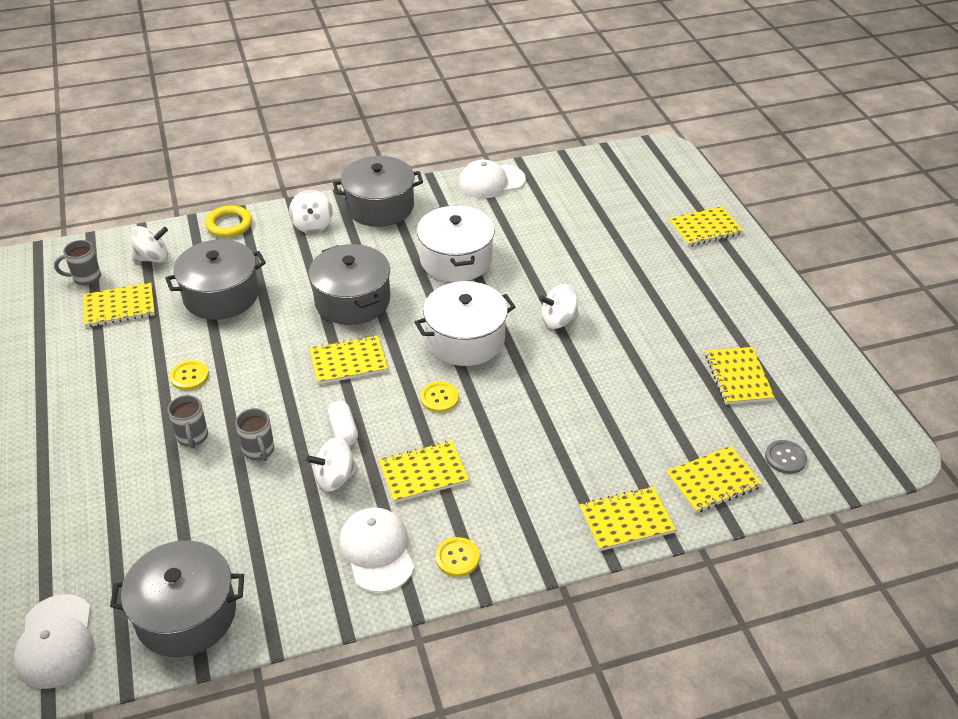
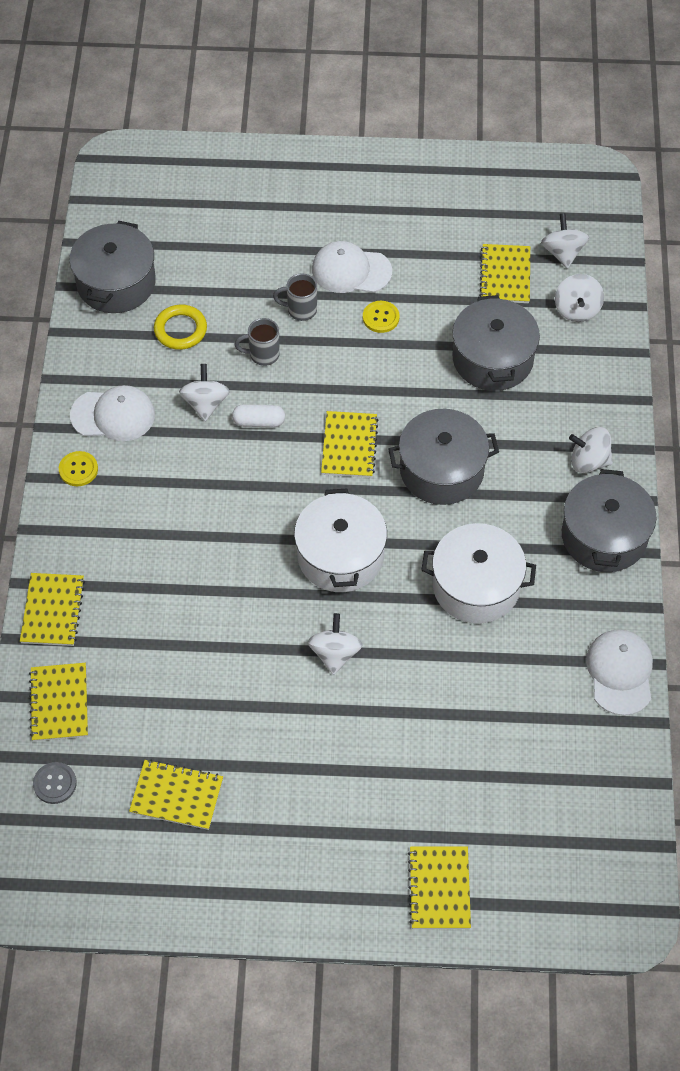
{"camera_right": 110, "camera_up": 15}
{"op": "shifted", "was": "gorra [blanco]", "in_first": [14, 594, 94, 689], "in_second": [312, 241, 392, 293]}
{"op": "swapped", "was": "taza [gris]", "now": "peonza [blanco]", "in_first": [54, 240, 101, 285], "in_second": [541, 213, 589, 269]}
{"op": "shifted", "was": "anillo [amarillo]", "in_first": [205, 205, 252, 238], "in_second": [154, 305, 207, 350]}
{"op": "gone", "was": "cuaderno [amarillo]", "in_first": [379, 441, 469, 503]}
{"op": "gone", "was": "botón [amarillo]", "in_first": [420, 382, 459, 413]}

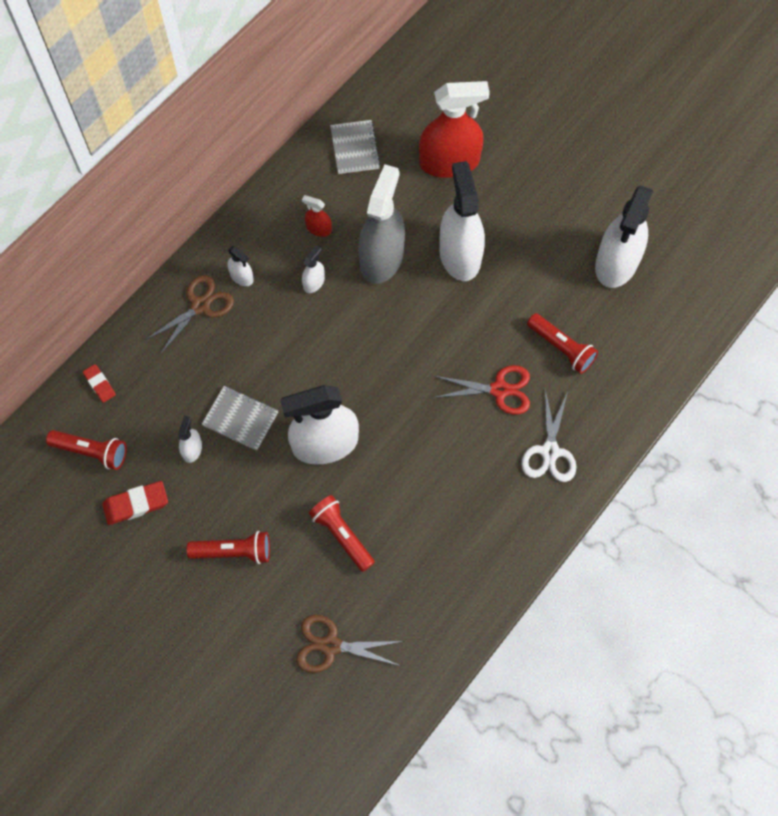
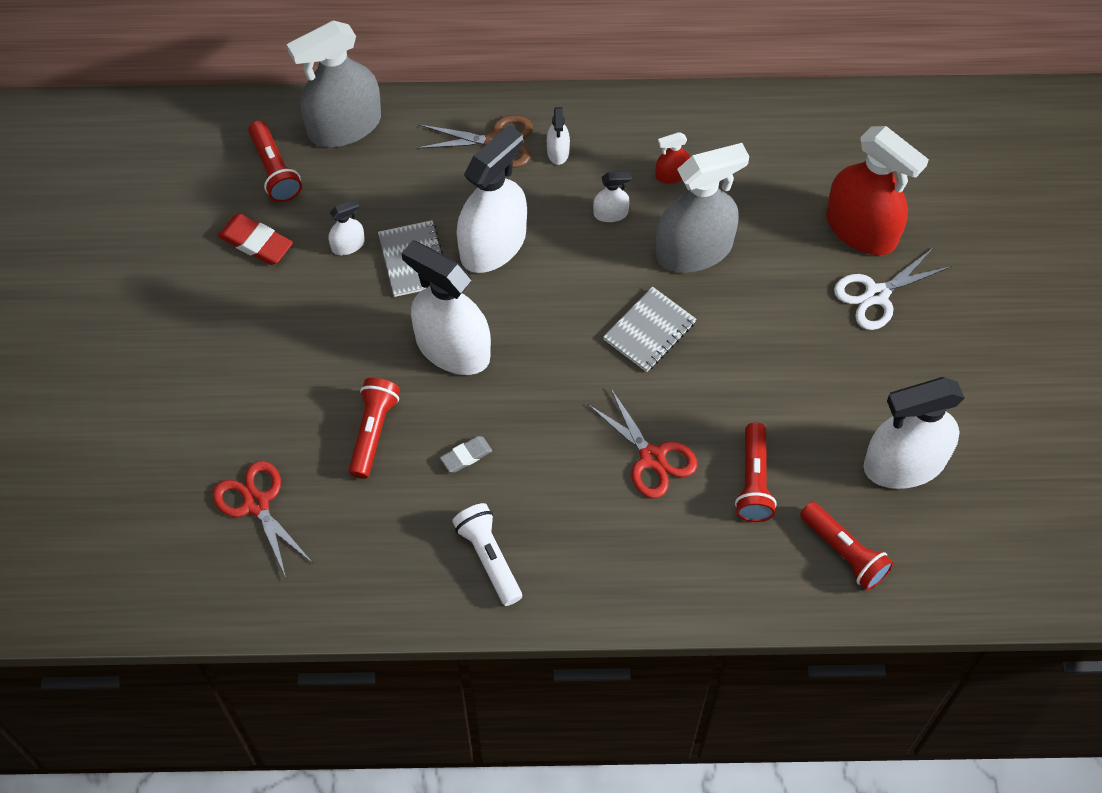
{"camera_right": 50, "camera_up": -5}
{"op": "swapped", "was": "goma de borrar [rojo]", "now": "pulverizador [gris]", "in_first": [83, 364, 116, 403], "in_second": [287, 20, 381, 147]}
{"op": "shifted", "was": "lámpara de mano [rojo]", "in_first": [187, 531, 270, 564], "in_second": [800, 502, 894, 591]}
{"op": "repainted", "was": "tijeras [marrón]", "now": "tijeras [rojo]", "in_first": [296, 615, 404, 673], "in_second": [212, 461, 313, 577]}
{"op": "rotated", "was": "pulverizador [rojo]", "in_first": [302, 195, 332, 237], "in_second": [655, 132, 690, 183], "clockwise": -90}
{"op": "shifted", "was": "cuaderno [gris]", "in_first": [330, 120, 381, 174], "in_second": [603, 287, 696, 372]}
{"op": "shifted", "was": "pulverizador [blanco]", "in_first": [439, 161, 485, 281], "in_second": [457, 125, 527, 273]}
{"op": "shifted", "was": "tijeras [blanco]", "in_first": [521, 390, 576, 482], "in_second": [834, 247, 952, 330]}
{"op": "new", "now": "goma de borrar [gris]", "in_second": [440, 436, 492, 473]}
{"op": "new", "now": "lámpara de mano [blanco]", "in_second": [452, 503, 522, 606]}

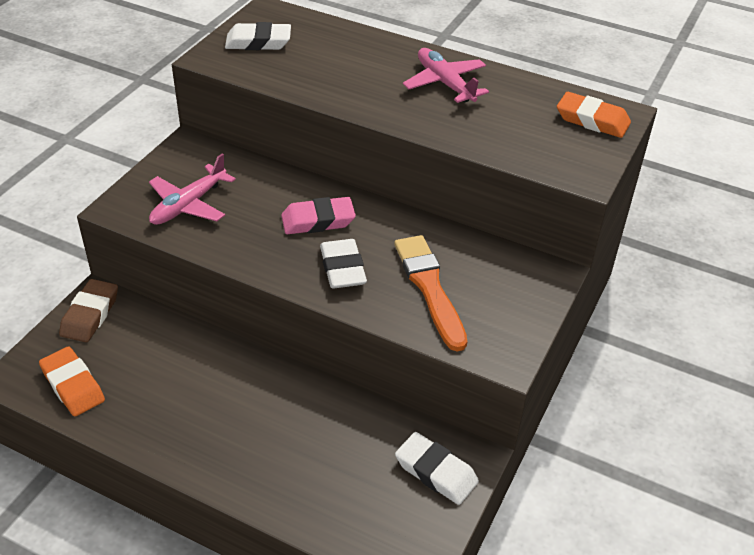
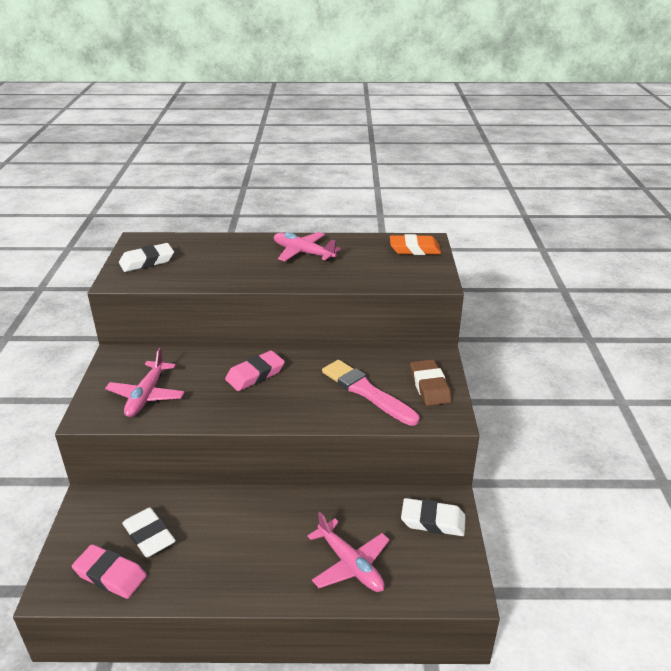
{"camera_right": -25, "camera_up": -10}
{"op": "repainted", "was": "goma de borrar [naranja]", "now": "goma de borrar [rosa]", "in_first": [39, 347, 105, 416], "in_second": [72, 544, 147, 599]}
{"op": "shifted", "was": "goma de borrar [marrón]", "in_first": [59, 279, 118, 342], "in_second": [410, 359, 452, 406]}
{"op": "shifted", "was": "goma de borrar [blanco]", "in_first": [320, 239, 367, 288], "in_second": [122, 508, 176, 558]}
{"op": "repainted", "was": "pincel [naranja]", "now": "pincel [rosa]", "in_first": [394, 235, 467, 351], "in_second": [322, 360, 419, 426]}
{"op": "new", "now": "avión [rosa]", "in_second": [307, 512, 390, 592]}

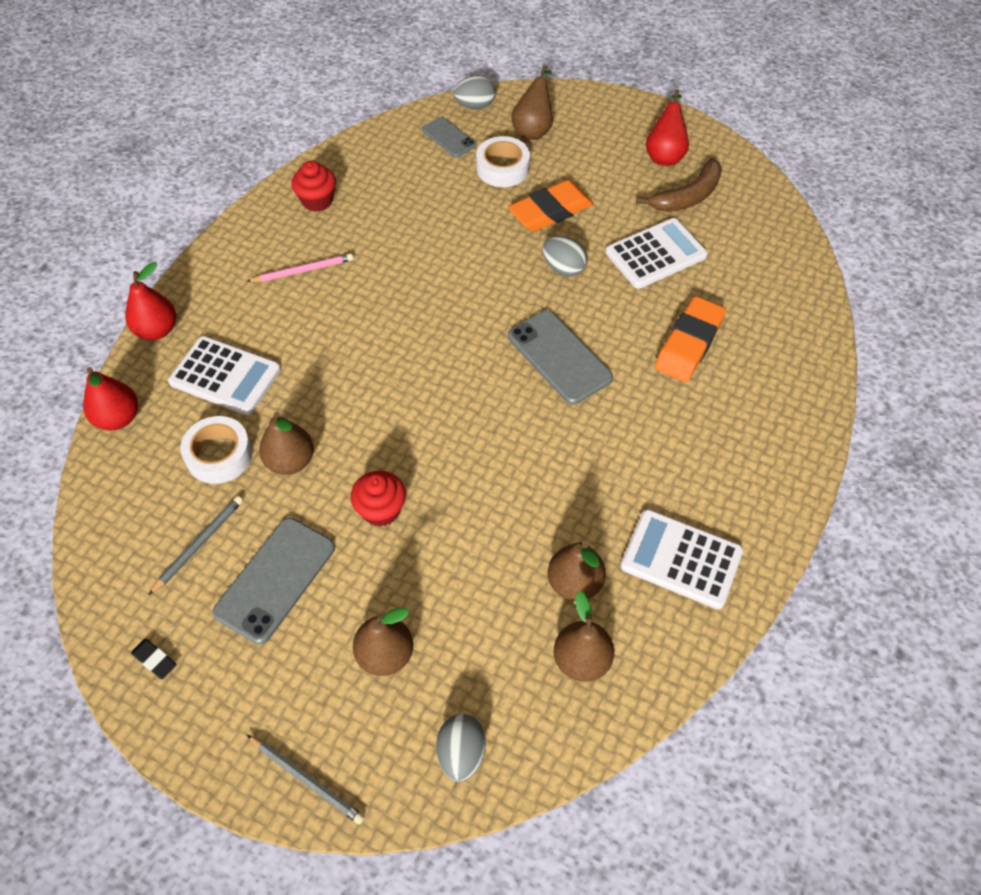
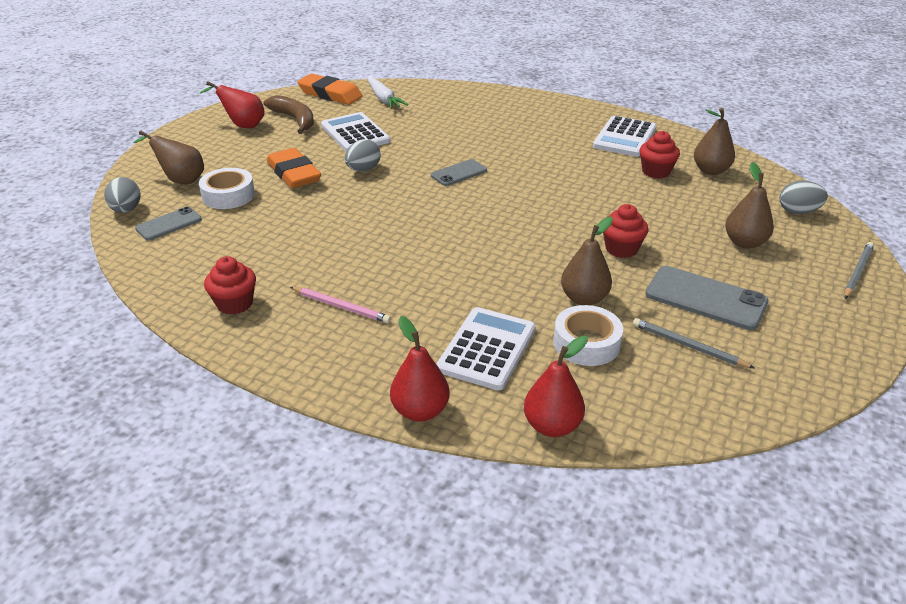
{"camera_right": -90, "camera_up": -20}
{"op": "gone", "was": "goma de borrar [negro]", "in_first": [131, 639, 176, 679]}
{"op": "rotated", "was": "lápiz [rosa]", "in_first": [246, 253, 354, 282], "in_second": [290, 287, 391, 323], "clockwise": 135}
{"op": "scaled", "was": "móvil [gris]", "in_first": [508, 310, 613, 405], "in_second": [431, 159, 487, 186], "ratio": 0.61}
{"op": "swapped", "was": "pera [marrón]", "now": "magdalena [rojo]", "in_first": [548, 542, 606, 601], "in_second": [639, 131, 680, 178]}
{"op": "shifted", "was": "goma de borrar [naranja]", "in_first": [655, 296, 726, 382], "in_second": [297, 74, 363, 105]}
{"op": "new", "now": "zanahoria [blanco]", "in_second": [367, 77, 408, 109]}

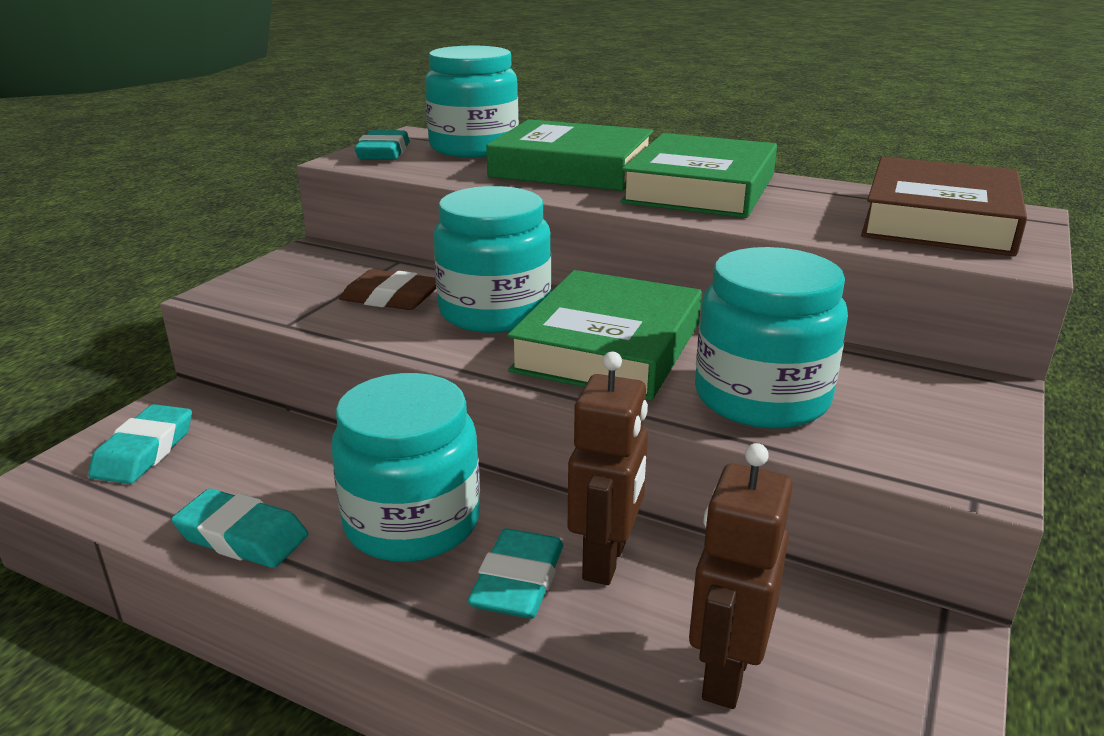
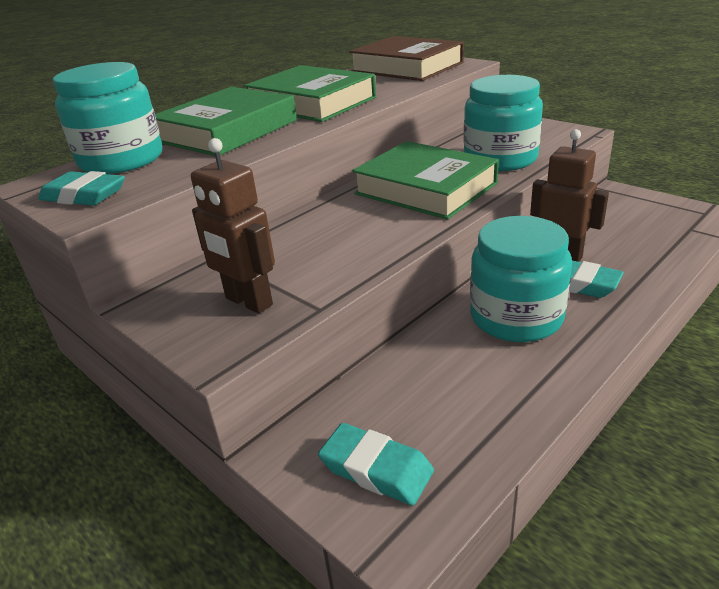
{"camera_right": -70, "camera_up": 5}
{"op": "gone", "was": "goma de borrar [turquesa]", "in_first": [171, 489, 308, 568]}
{"op": "gone", "was": "goma de borrar [marrón]", "in_first": [339, 269, 436, 310]}
{"op": "gone", "was": "tarro [turquesa]", "in_first": [433, 186, 551, 333]}
{"op": "shifted", "was": "robot [marrón]", "in_first": [689, 443, 793, 709], "in_second": [191, 138, 275, 314]}

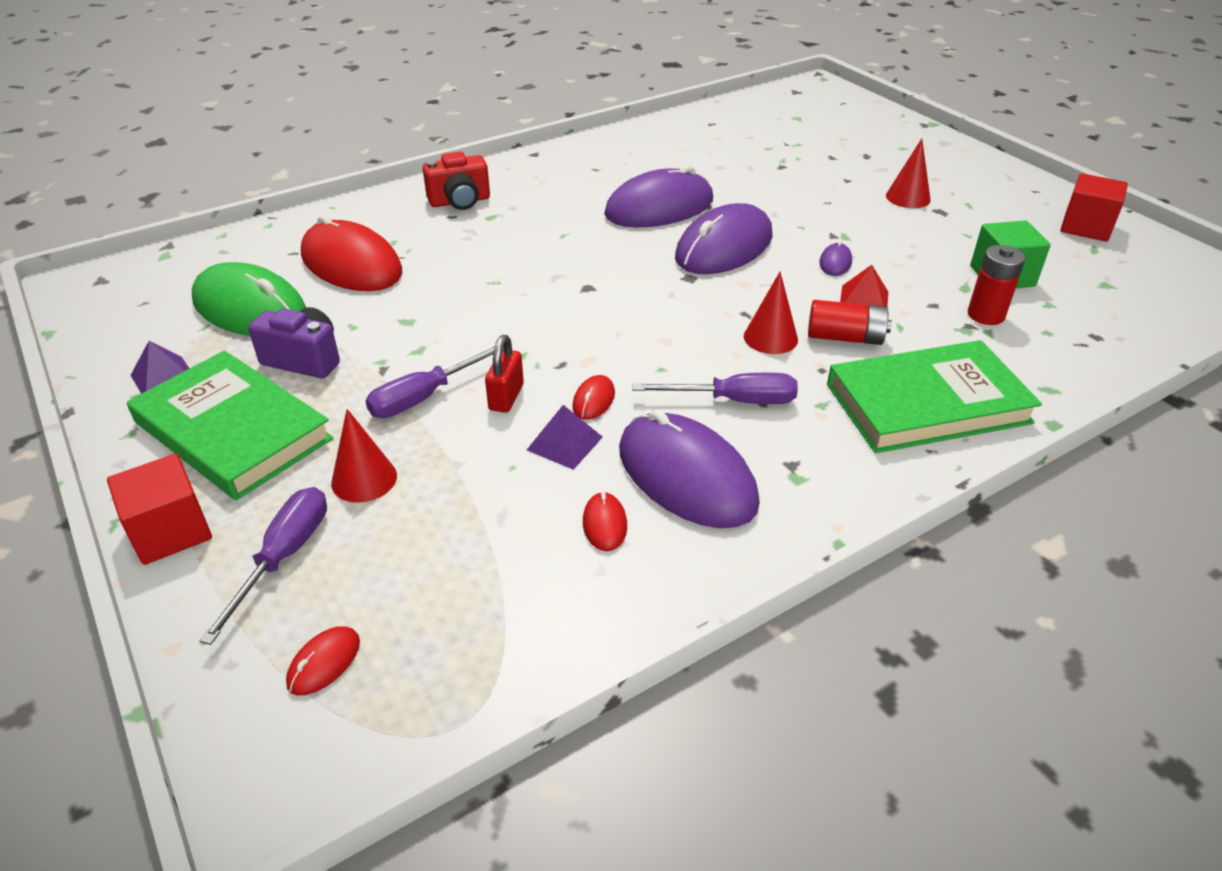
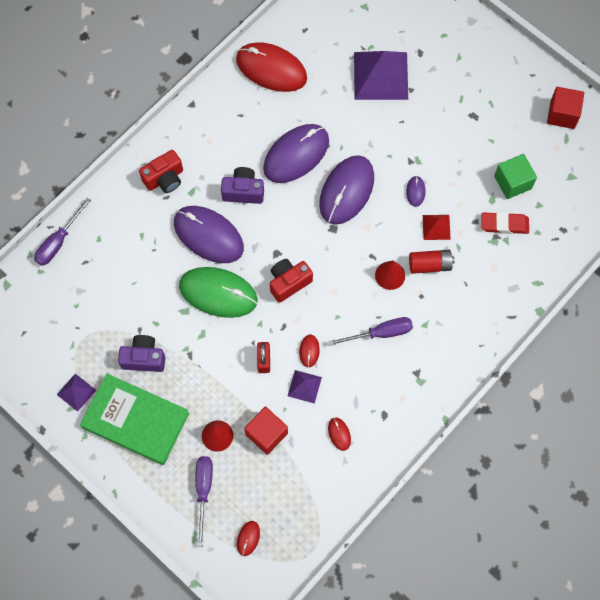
{"camera_right": -15, "camera_up": 30}
{"op": "shifted", "was": "cubo [rojo]", "in_first": [107, 454, 212, 565], "in_second": [244, 407, 288, 455]}
{"op": "shifted", "was": "ratón [verde]", "in_first": [192, 262, 306, 336], "in_second": [179, 267, 258, 318]}
{"op": "shifted", "was": "ratón [rojo]", "in_first": [301, 215, 402, 291], "in_second": [236, 42, 307, 92]}
{"op": "shifted", "was": "destornillador [morado]", "in_first": [366, 347, 504, 418], "in_second": [34, 198, 91, 266]}
{"op": "shifted", "was": "ratón [morado]", "in_first": [619, 409, 760, 528], "in_second": [174, 206, 244, 263]}
{"op": "gone", "was": "libro [verde]", "in_first": [827, 340, 1042, 453]}
{"op": "gone", "was": "cono [rojo]", "in_first": [886, 138, 931, 208]}
{"op": "swapped", "was": "pila [rojo]", "now": "goma de borrar [rojo]", "in_first": [968, 245, 1025, 325], "in_second": [481, 212, 529, 234]}
{"op": "new", "now": "cámara [morado]", "in_second": [221, 167, 264, 204]}
{"op": "new", "now": "cámara [rojo]", "in_second": [270, 259, 313, 303]}
{"op": "new", "now": "pirámide [morado]", "in_second": [354, 51, 408, 100]}

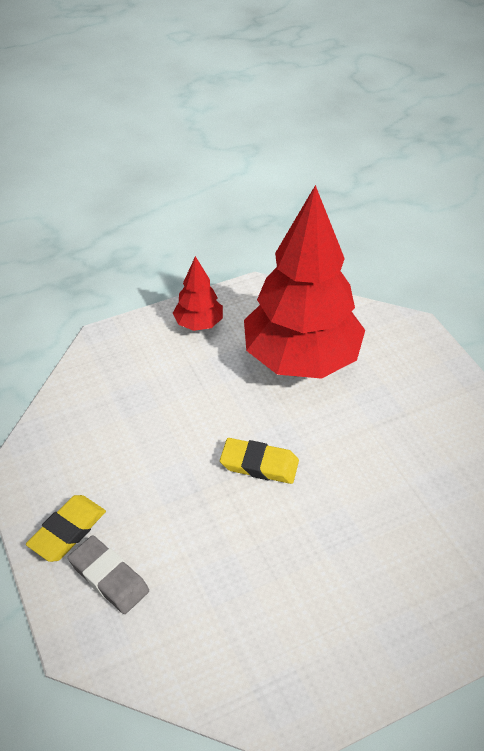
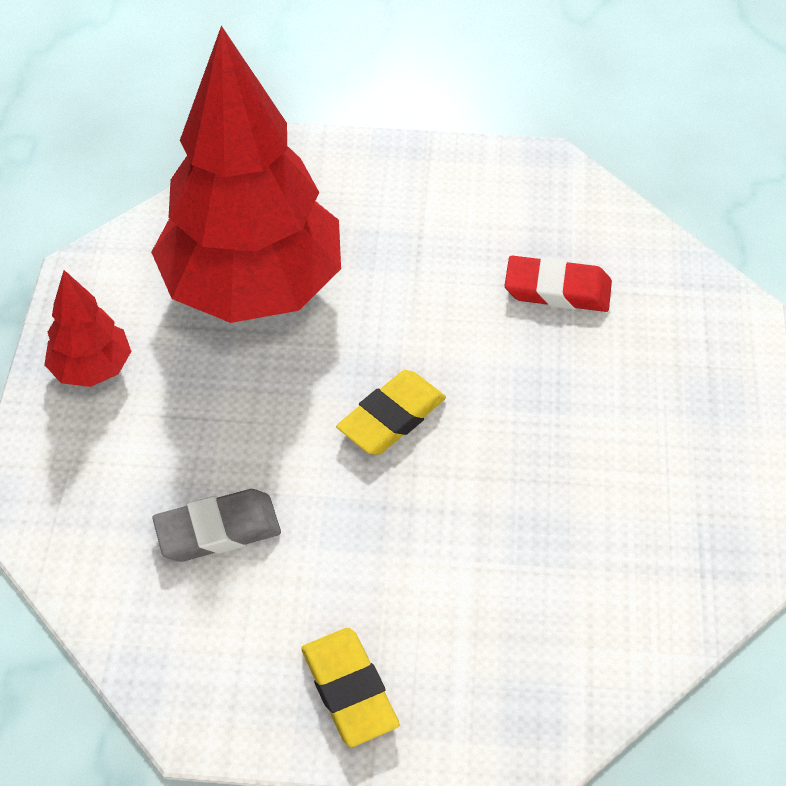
{"camera_right": -60, "camera_up": 5}
{"op": "shifted", "was": "goma de borrar [gris]", "in_first": [68, 535, 149, 614], "in_second": [152, 489, 281, 562]}
{"op": "new", "now": "goma de borrar [rojo]", "in_second": [504, 256, 612, 312]}

